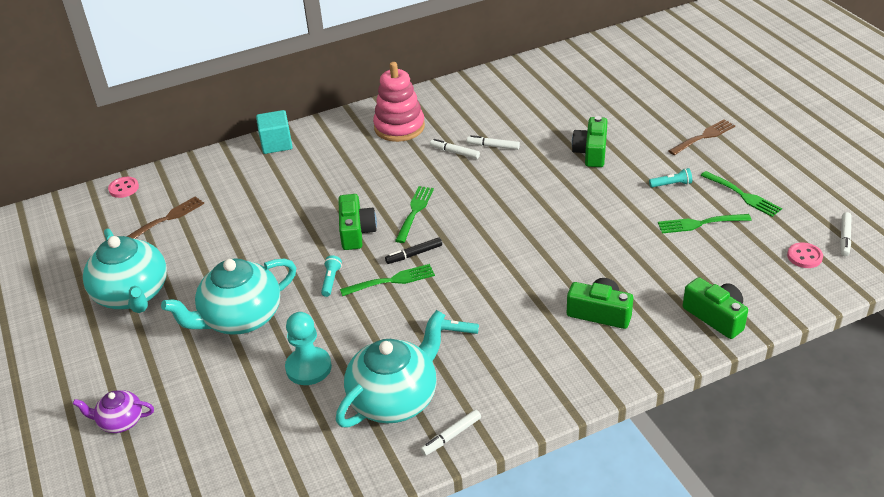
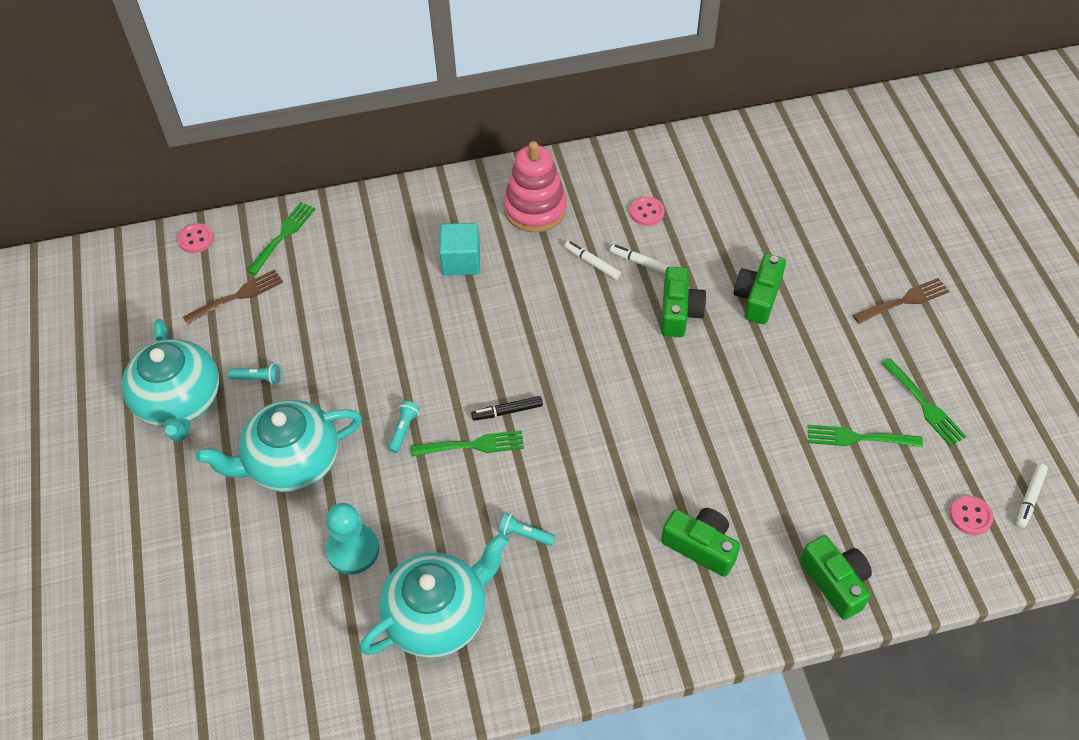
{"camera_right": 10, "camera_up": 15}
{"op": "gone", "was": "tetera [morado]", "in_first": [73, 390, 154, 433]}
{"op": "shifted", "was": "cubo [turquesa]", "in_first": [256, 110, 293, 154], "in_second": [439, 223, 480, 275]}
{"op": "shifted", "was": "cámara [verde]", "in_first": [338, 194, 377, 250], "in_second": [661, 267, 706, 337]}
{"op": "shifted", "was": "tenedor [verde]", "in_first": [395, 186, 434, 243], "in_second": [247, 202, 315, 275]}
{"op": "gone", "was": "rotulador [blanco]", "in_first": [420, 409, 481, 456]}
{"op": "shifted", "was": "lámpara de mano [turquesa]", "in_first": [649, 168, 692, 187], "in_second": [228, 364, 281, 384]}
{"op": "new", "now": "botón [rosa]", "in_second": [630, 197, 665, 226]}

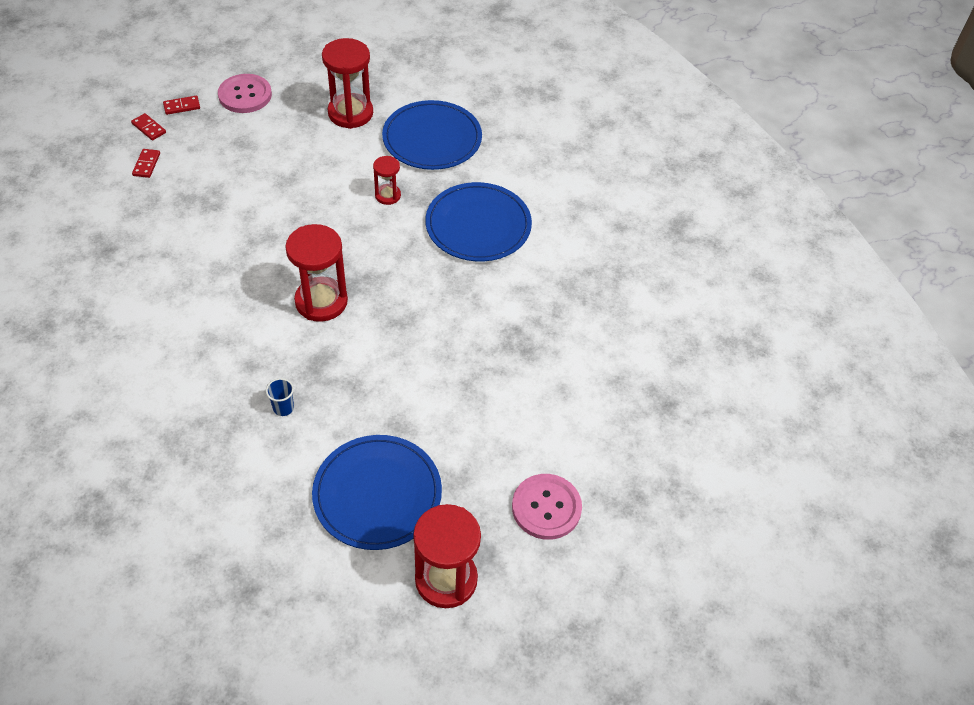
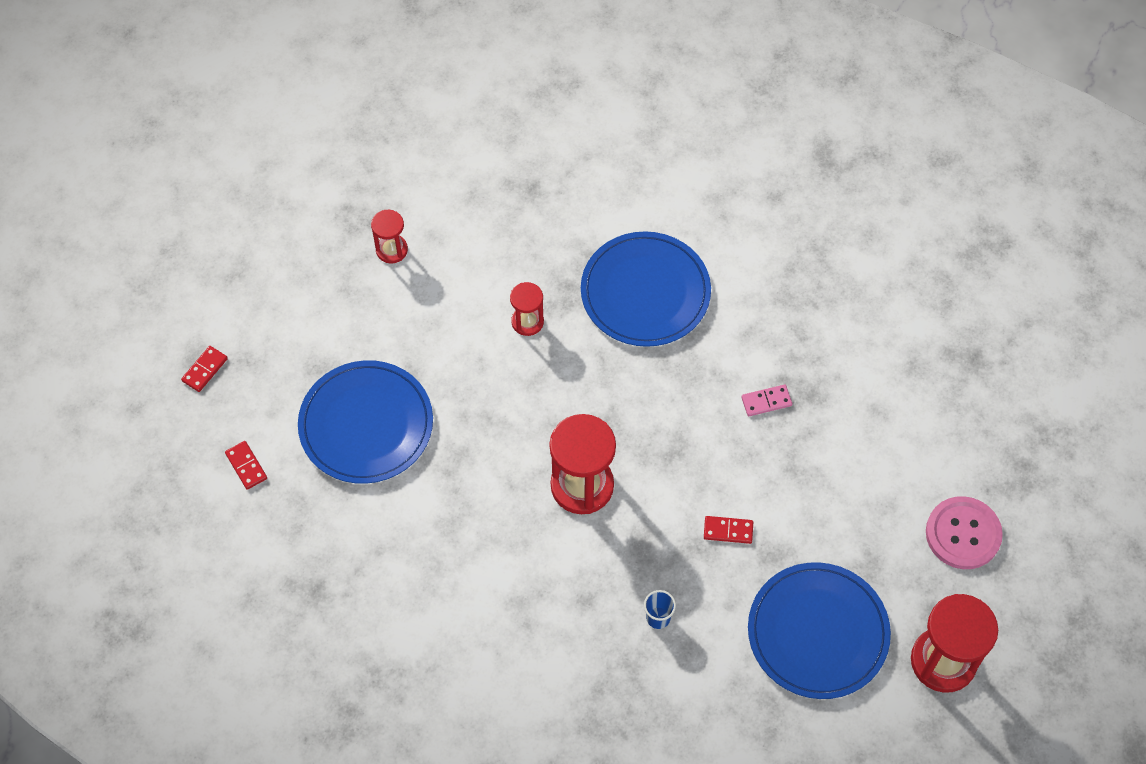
{"camera_right": -35, "camera_up": 10}
{"op": "shifted", "was": "ficha de dominó [rojo]", "in_first": [131, 113, 166, 140], "in_second": [704, 516, 753, 544]}
{"op": "gone", "was": "botón [rosa]", "in_first": [218, 74, 272, 113]}
{"op": "scaled", "was": "reloj de arena [rojo]", "in_first": [322, 38, 373, 129], "in_second": [371, 210, 408, 264], "ratio": 0.54}
{"op": "shifted", "was": "plato [azul]", "in_first": [382, 100, 482, 170], "in_second": [298, 360, 433, 484]}
{"op": "new", "now": "ficha de dominó [rosa]", "in_second": [741, 385, 792, 416]}

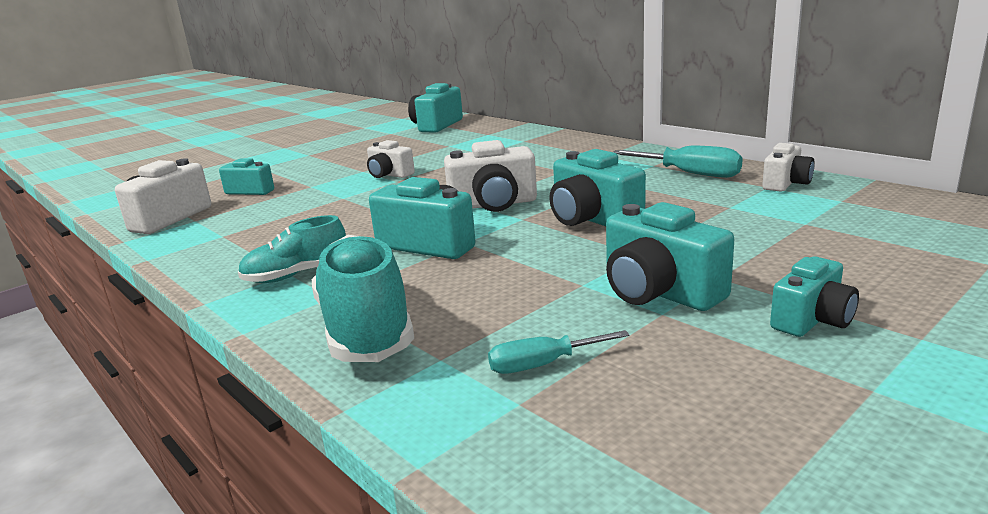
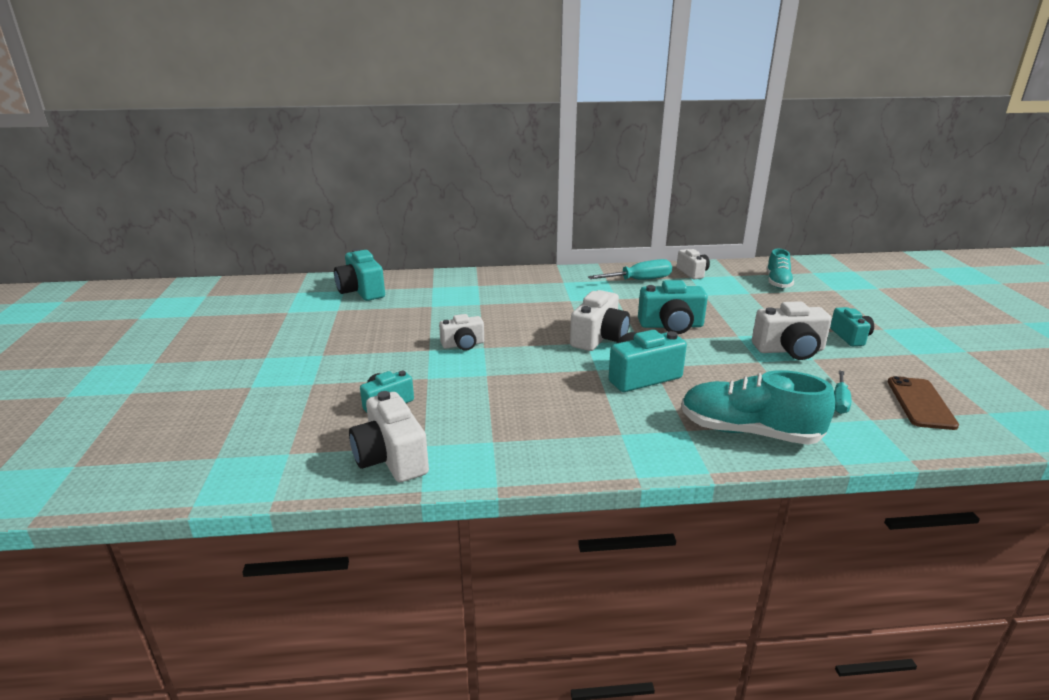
{"camera_right": -55, "camera_up": 5}
{"op": "shifted", "was": "zapato [turquesa]", "in_first": [238, 215, 346, 283], "in_second": [766, 249, 794, 289]}
{"op": "repainted", "was": "cámara [turquesa]", "now": "cámara [blanco]", "in_first": [606, 202, 734, 311], "in_second": [752, 301, 832, 360]}
{"op": "new", "now": "móvil [marrón]", "in_second": [888, 376, 959, 430]}

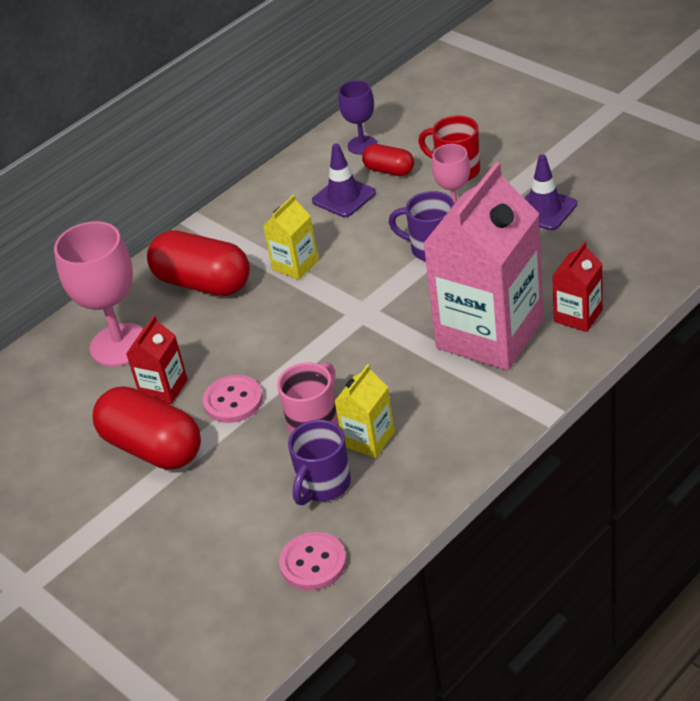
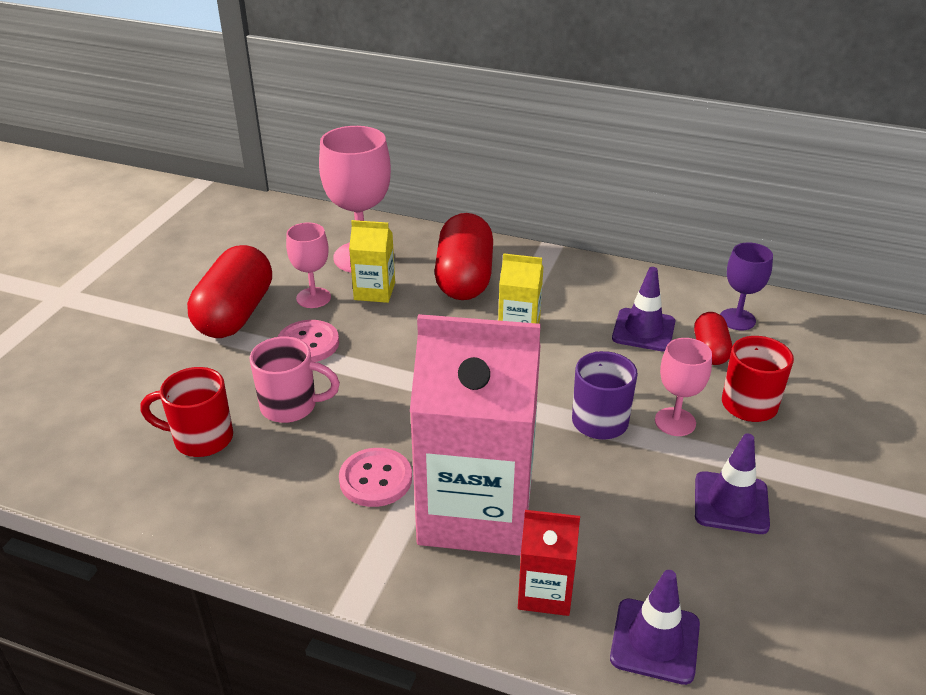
{"camera_right": 60, "camera_up": -5}
{"op": "swapped", "was": "cartón de leche [rojo]", "now": "copa [rosa]", "in_first": [126, 316, 188, 404], "in_second": [286, 223, 331, 308]}
{"op": "shifted", "was": "botón [rosa]", "in_first": [279, 532, 347, 591], "in_second": [339, 448, 412, 507]}
{"op": "repainted", "was": "taza [morado]", "now": "taza [rojo]", "in_first": [288, 420, 351, 505], "in_second": [140, 367, 233, 457]}
{"op": "shifted", "was": "cartón de leche [amarillo]", "in_first": [334, 364, 395, 458], "in_second": [349, 220, 395, 303]}
{"op": "new", "now": "cono de tráfico [morado]", "in_second": [610, 570, 700, 685]}

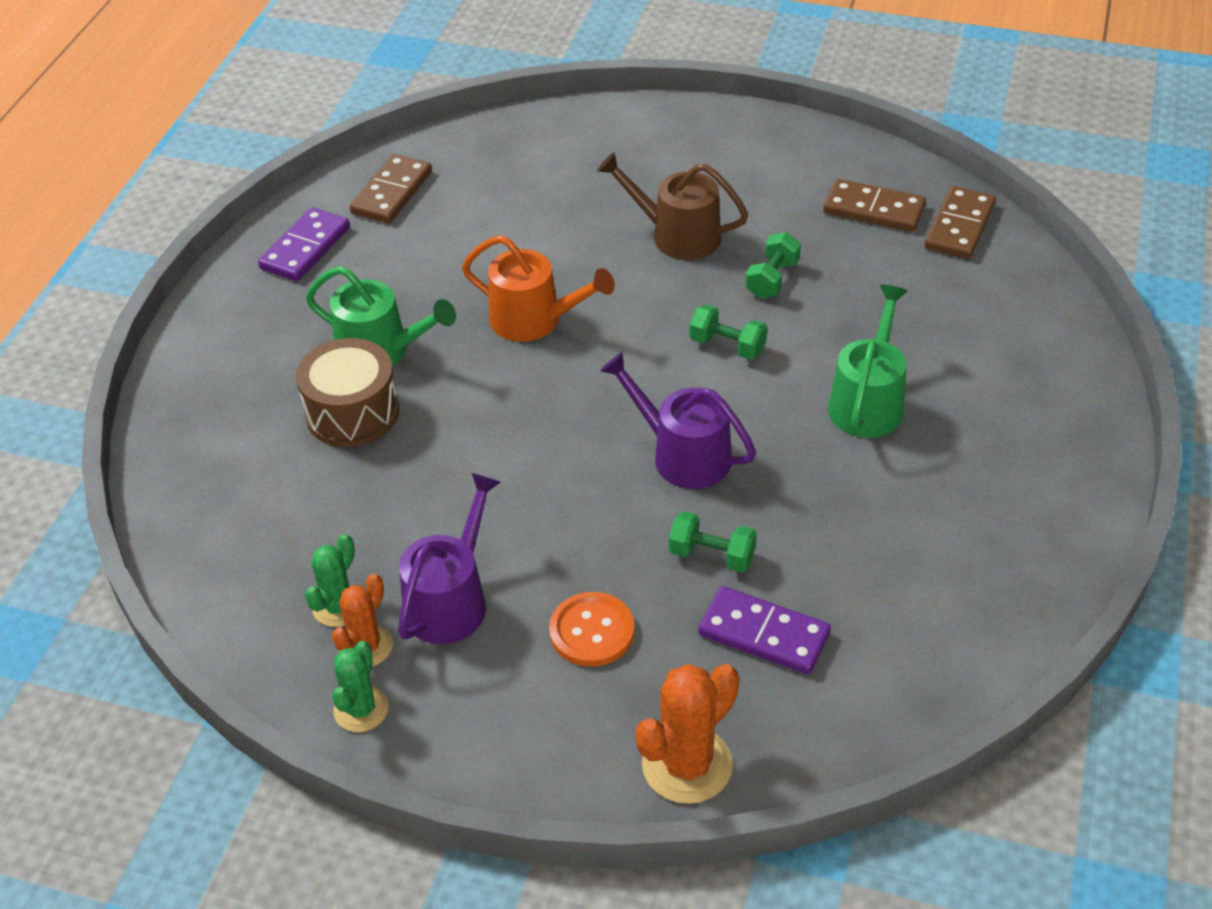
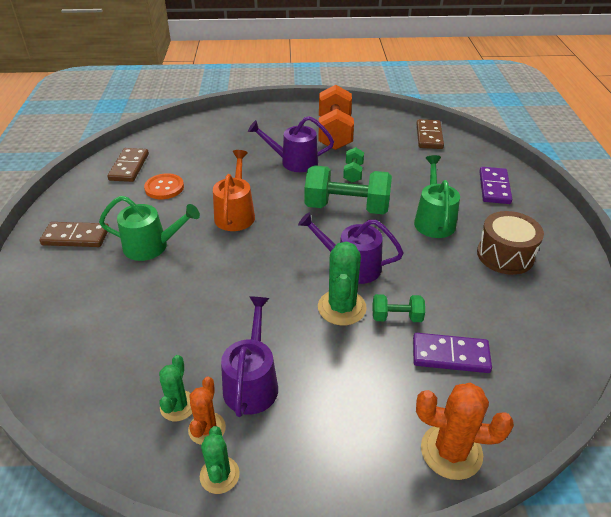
{"camera_right": -20, "camera_up": -5}
{"op": "shifted", "was": "ficha de dominó [morado]", "in_first": [258, 207, 350, 281], "in_second": [479, 167, 512, 204]}
{"op": "shifted", "was": "tambor [marrón]", "in_first": [296, 338, 399, 447], "in_second": [477, 211, 544, 275]}
{"op": "rotated", "was": "regadera [naranja]", "in_first": [462, 235, 615, 342], "in_second": [213, 150, 255, 231], "clockwise": -90}
{"op": "shifted", "was": "botón [naranja]", "in_first": [549, 592, 634, 667], "in_second": [144, 173, 184, 199]}
{"op": "repainted", "was": "regadera [marrón]", "now": "regadera [morado]", "in_first": [597, 152, 748, 260], "in_second": [248, 116, 334, 172]}
{"op": "rotated", "was": "cactus [naranja]", "in_first": [635, 664, 739, 804], "in_second": [416, 383, 514, 480], "clockwise": 75}
{"op": "scaled", "was": "mancuerna [verde]", "in_first": [689, 304, 767, 360], "in_second": [305, 165, 392, 214], "ratio": 2.05}
{"op": "shifted", "was": "ficha de dominó [marrón]", "in_first": [823, 179, 926, 232], "in_second": [39, 222, 109, 247]}
{"op": "new", "now": "cactus [verde]", "in_second": [318, 241, 367, 325]}
{"op": "new", "now": "mancuerna [naranja]", "in_second": [319, 85, 354, 150]}

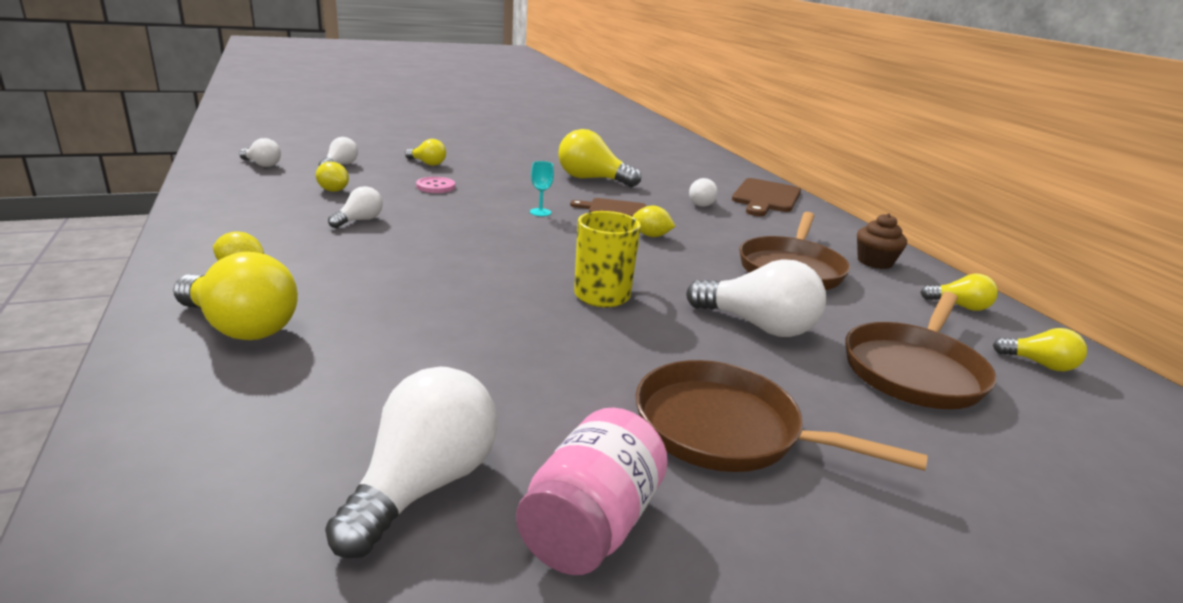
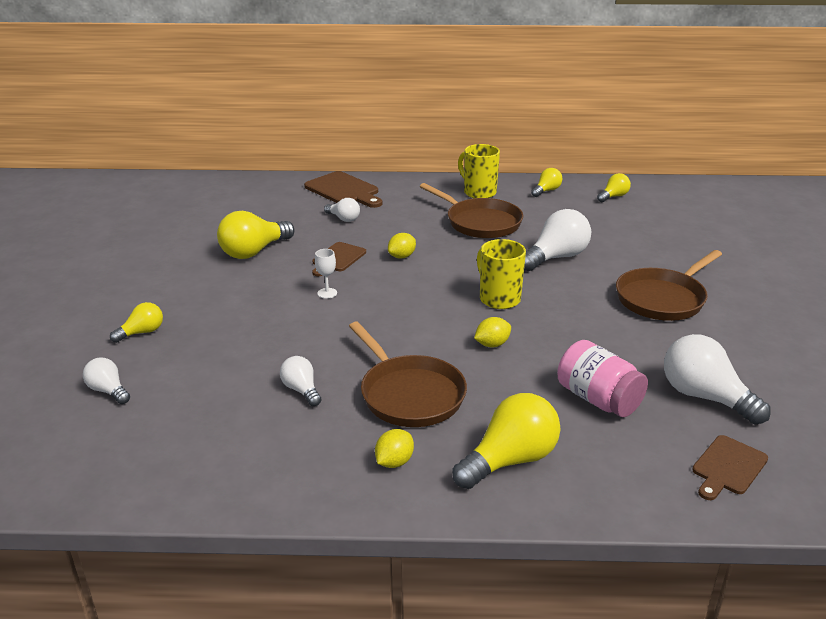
{"camera_right": -65, "camera_up": 5}
{"op": "gone", "was": "bombilla [blanco]", "in_first": [239, 138, 281, 167]}
{"op": "shifted", "was": "limón [amarillo]", "in_first": [316, 162, 349, 192], "in_second": [474, 317, 511, 348]}
{"op": "gone", "was": "botón [rosa]", "in_first": [416, 177, 455, 193]}
{"op": "shifted", "was": "tarro [rosa]", "in_first": [516, 407, 668, 575], "in_second": [557, 340, 648, 417]}
{"op": "repainted", "was": "copa [turquesa]", "now": "copa [blanco]", "in_first": [530, 161, 554, 216], "in_second": [315, 249, 337, 299]}
{"op": "shifted", "was": "sartén [marrón]", "in_first": [845, 292, 997, 409], "in_second": [349, 322, 467, 427]}
{"op": "swapped", "was": "magdalena [marrón]", "now": "taza [amarillo]", "in_first": [857, 213, 907, 269], "in_second": [458, 144, 500, 198]}
{"op": "new", "now": "tabla de cortar [marrón]", "in_second": [692, 435, 768, 500]}

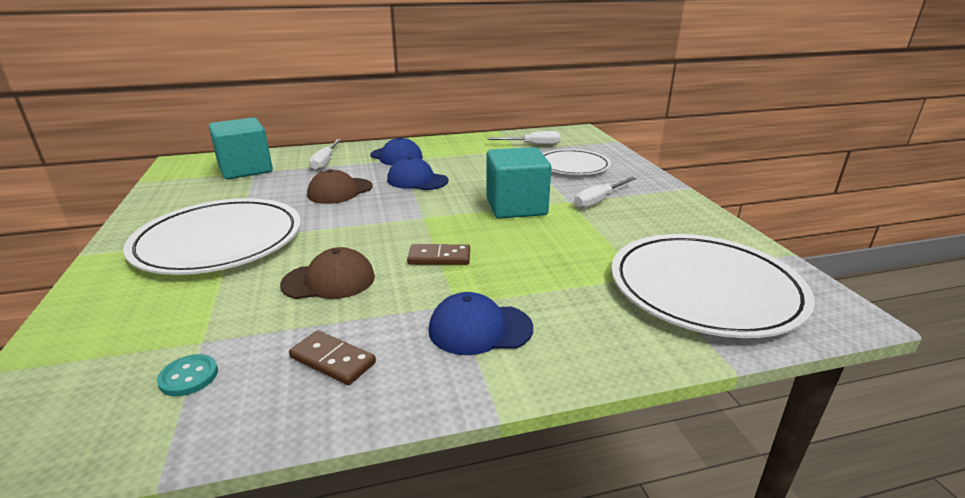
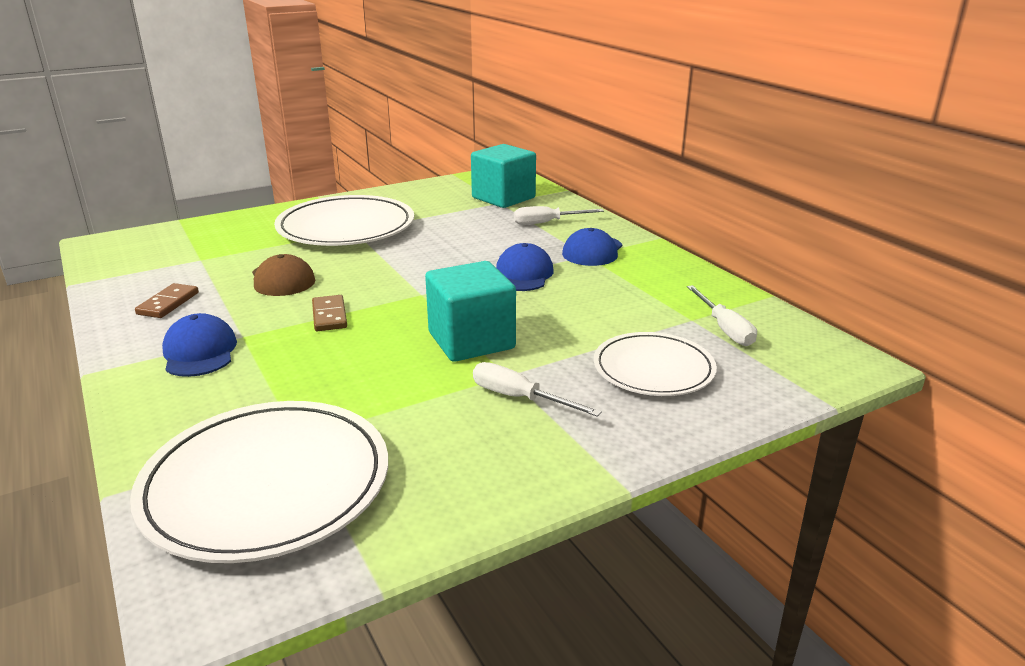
{"camera_right": 75, "camera_up": 0}
{"op": "gone", "was": "botón [turquesa]", "in_first": [157, 354, 218, 396]}
{"op": "gone", "was": "gorra [marrón]", "in_first": [307, 169, 373, 204]}

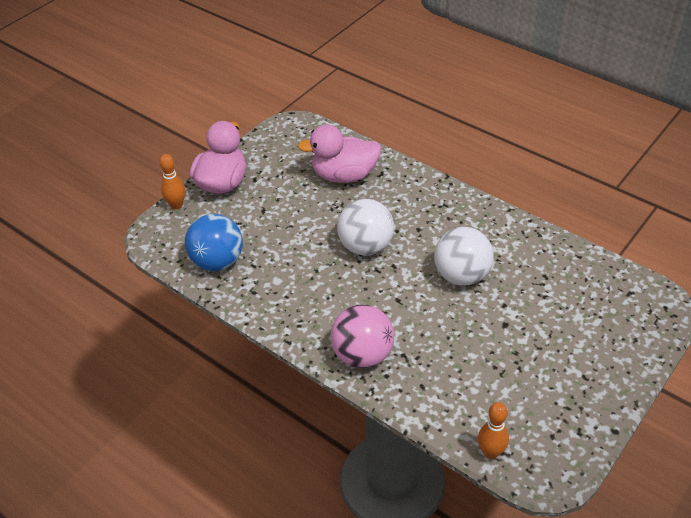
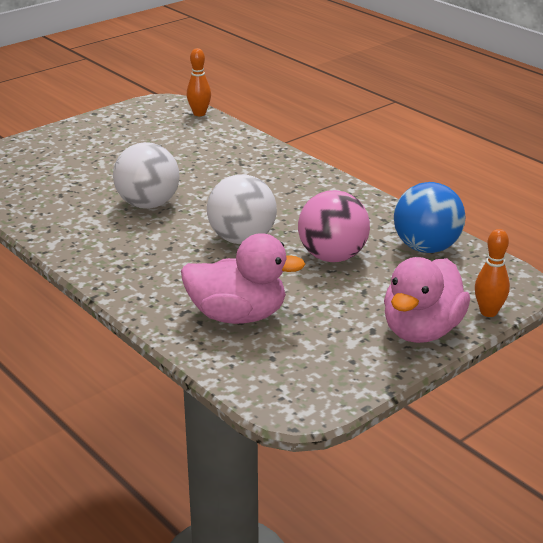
{"camera_right": -170, "camera_up": -15}
{"op": "shifted", "was": "pelota [rosa]", "in_first": [330, 305, 394, 368], "in_second": [298, 190, 370, 262]}

